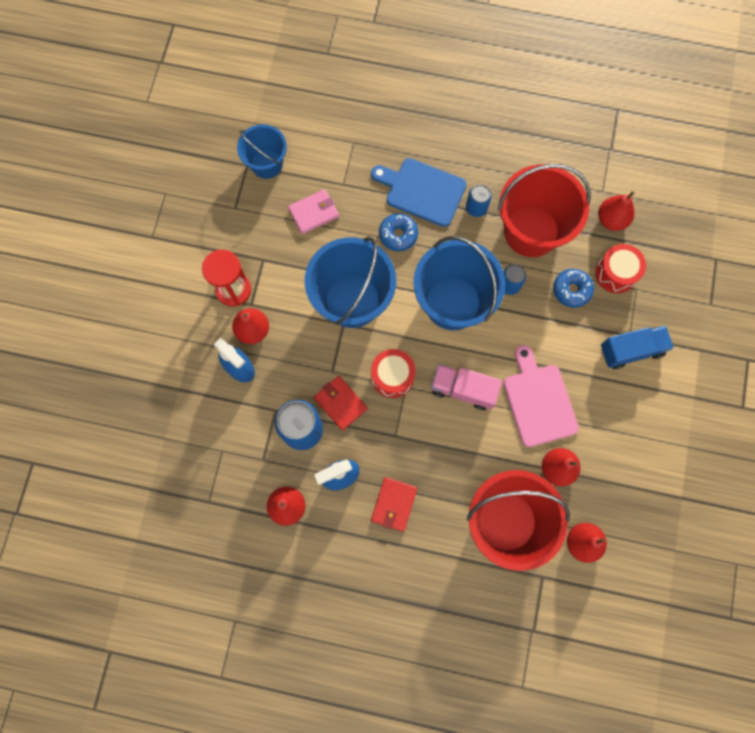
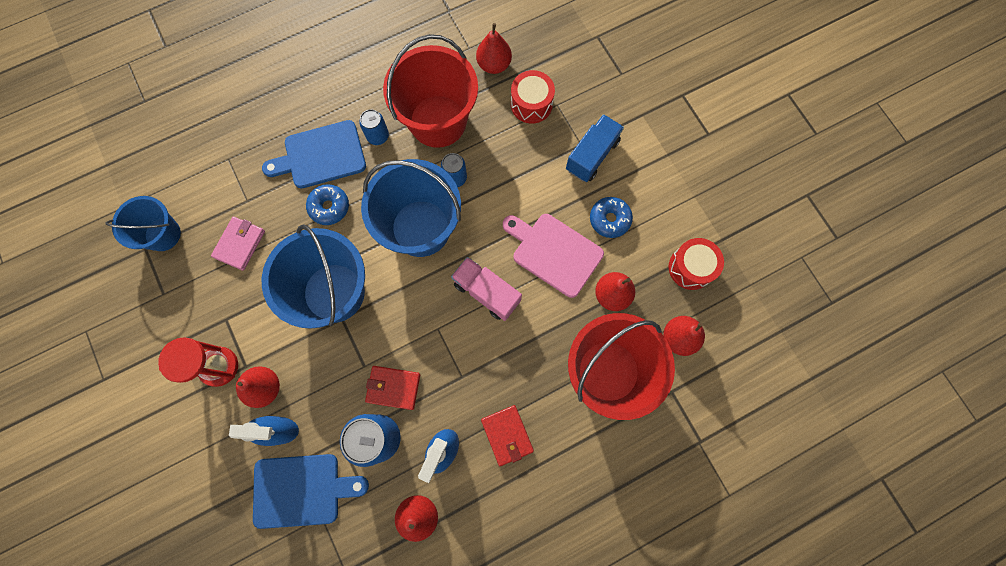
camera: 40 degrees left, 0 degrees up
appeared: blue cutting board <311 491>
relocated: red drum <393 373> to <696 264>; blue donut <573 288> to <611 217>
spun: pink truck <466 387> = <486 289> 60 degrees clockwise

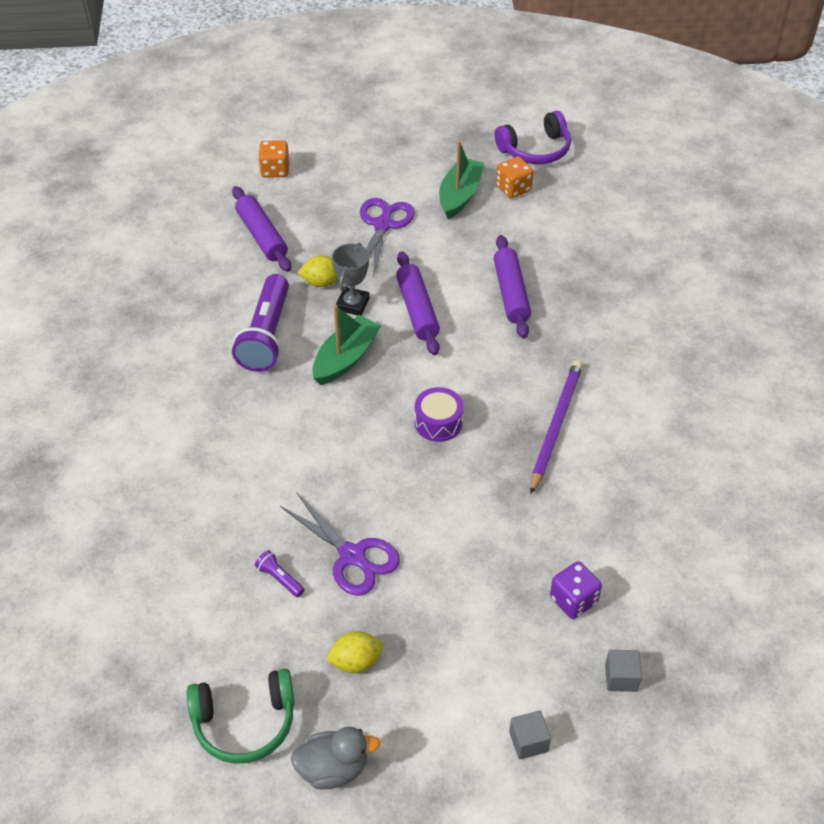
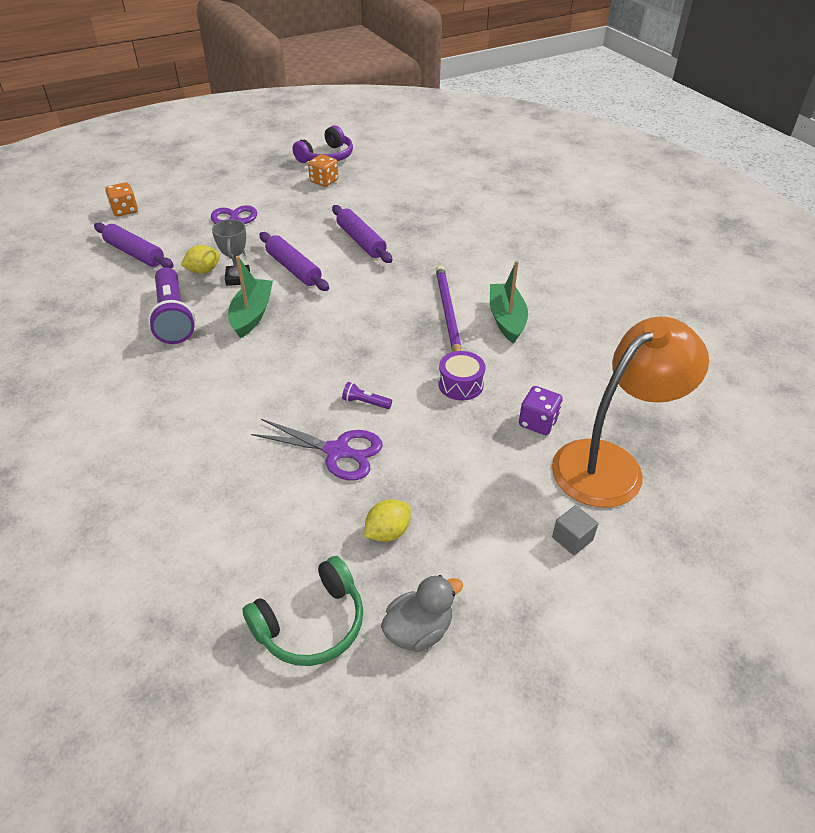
camera: 25 degrees left, 5 degrees down
relocated: purple flashlight <280 573> to <367 395>; purple drum <439 414> to <462 375>; green boat <461 180> to <509 302>
exchanged: grey cube <623 671> to orange lamp <630 412>

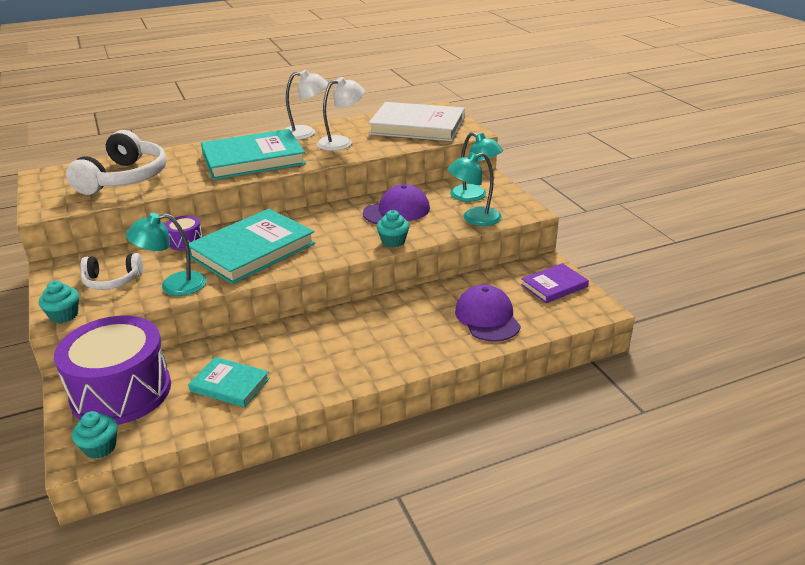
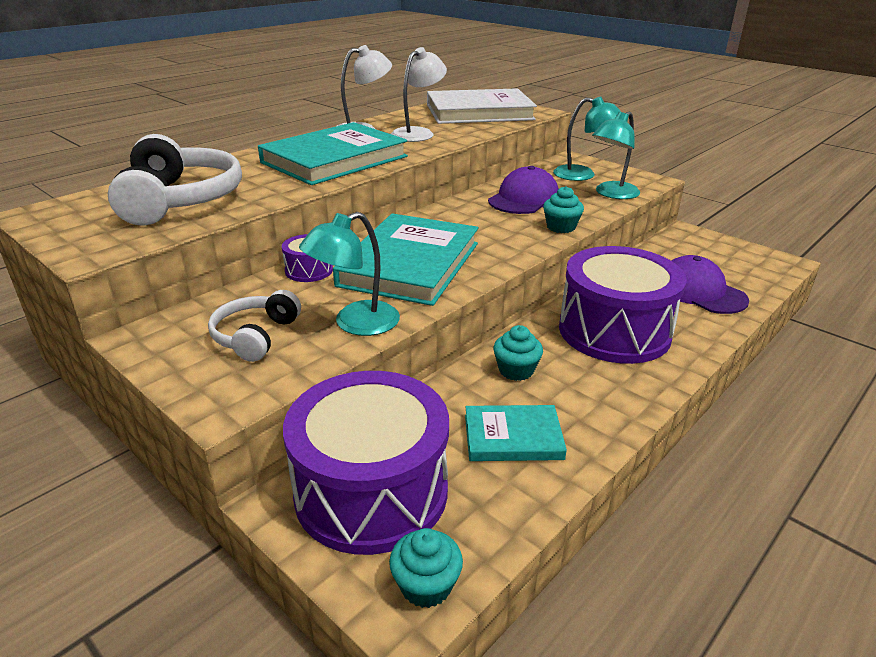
camera: 25 degrees left, 0 degrees up
missing: purple book <555 283>
appeared: purple drum <623 305>
relocated: turquoise cupcake <59 302> to <518 353>
spun: white headphones <111 271> = <254 326> 135 degrees clockwise

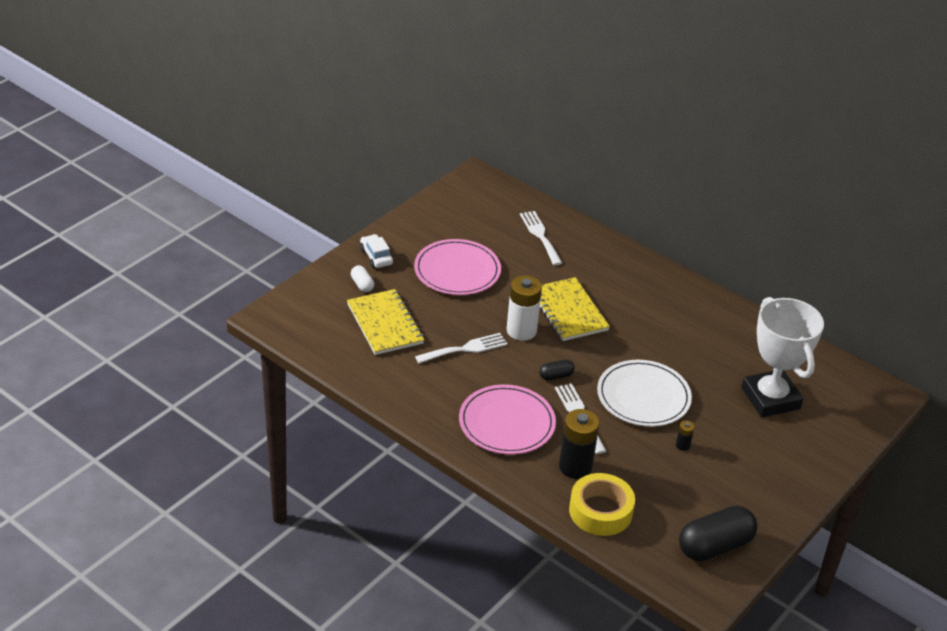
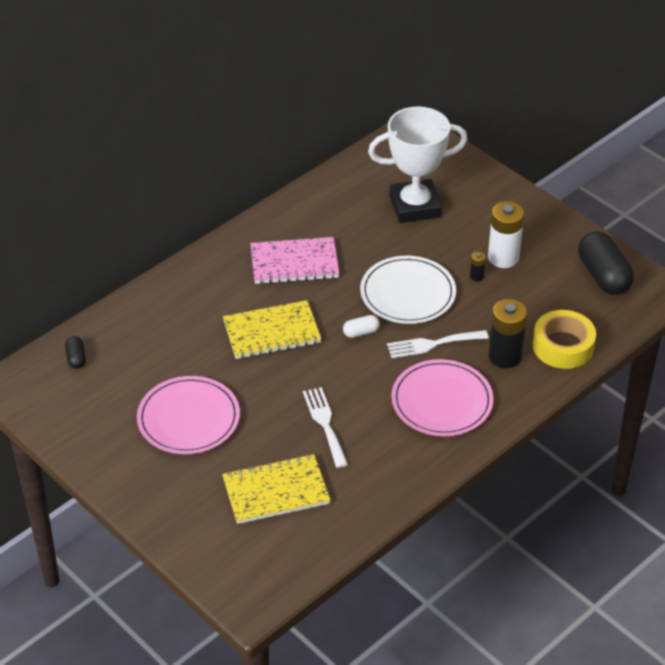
camera: 80 degrees left, 5 degrees up
missing: white car <376 251>; white fork <541 238>
appeared: pink notebook <295 260>
relocated: white capsule <362 278> to <361 326>; white battery <524 308> to <506 234>; black capsule <556 370> to <75 352>

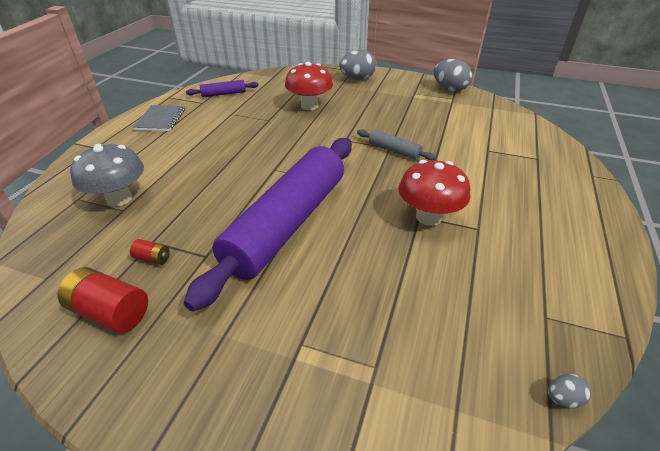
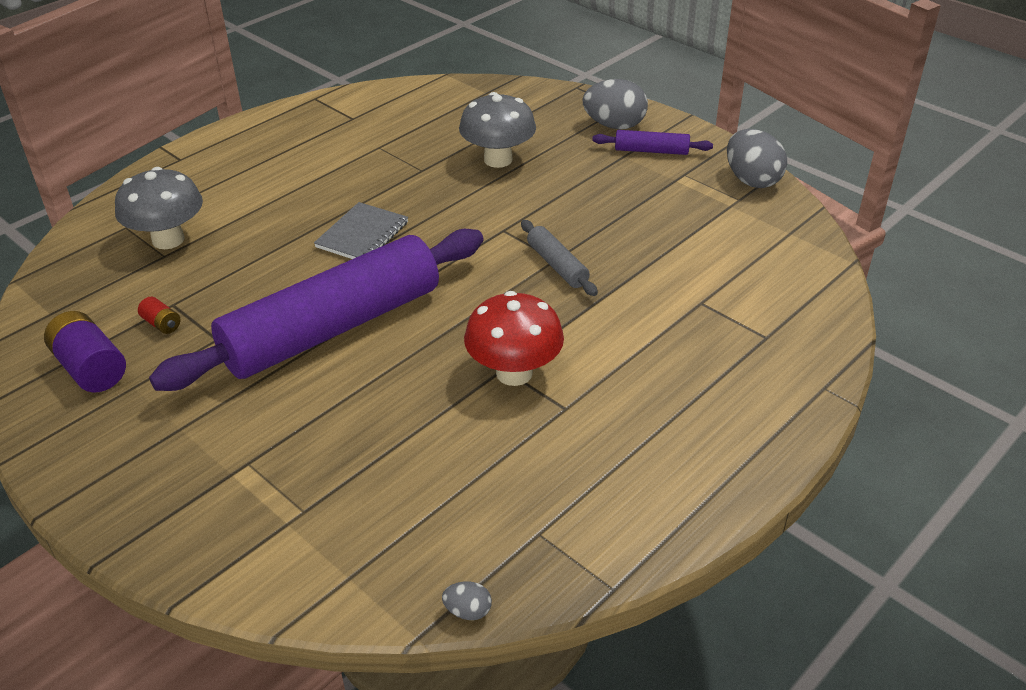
camera: 25 degrees right, 0 degrees up
relocated: grey notebook <159 118> to <361 230>; purple rolling pin <222 88> to <652 142>
colour: red battery <103 300> to purple battery <85 351>; red mushroom <309 86> to grey mushroom <497 130>

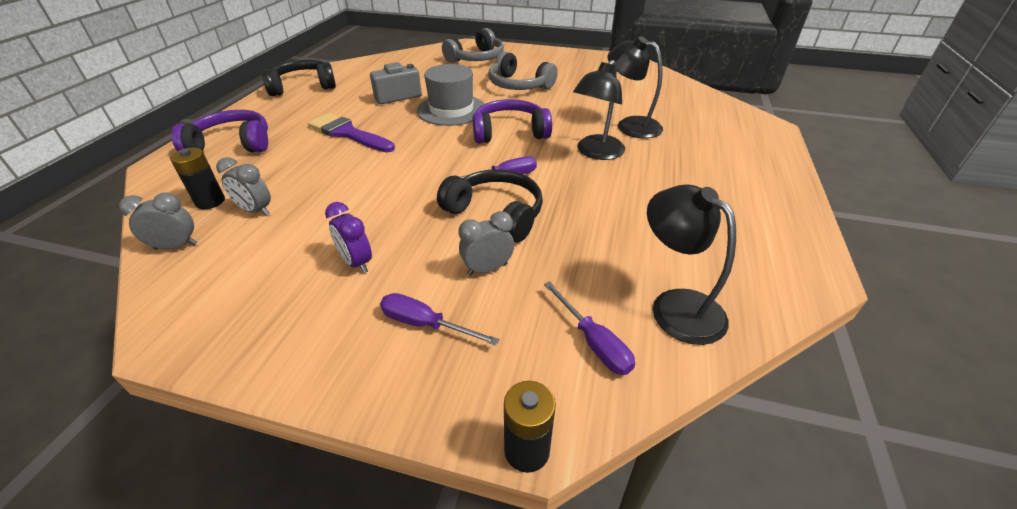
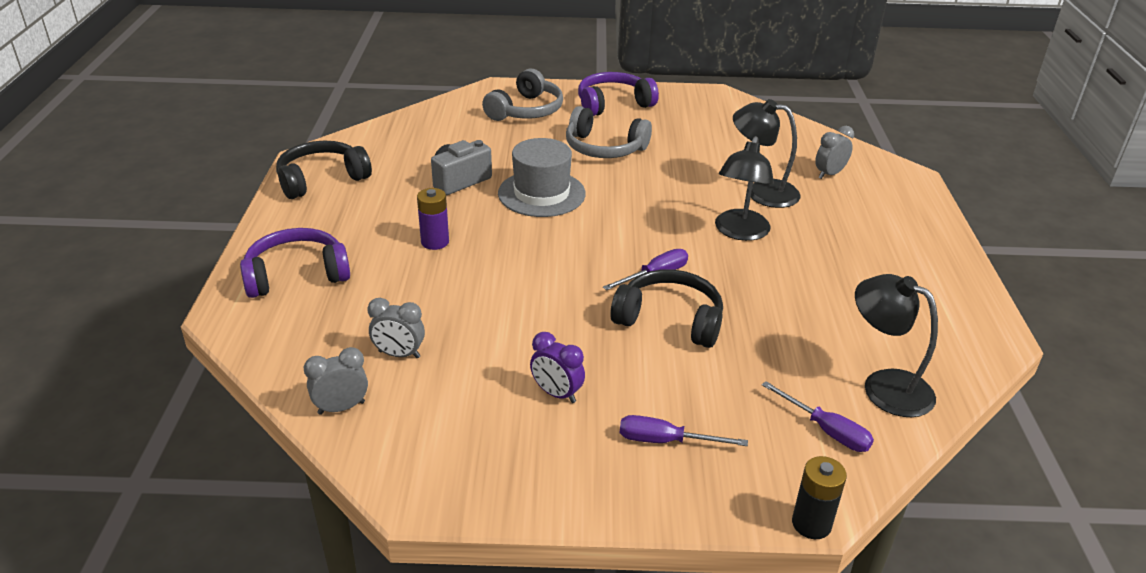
camera: 15 degrees left, 5 degrees down
missing: black battery <197 178>
relocated: grey clock <486 243> to <834 152>; purple headphones <512 121> to <618 94>
exchanged: purple brush <351 132> to purple battery <433 219>

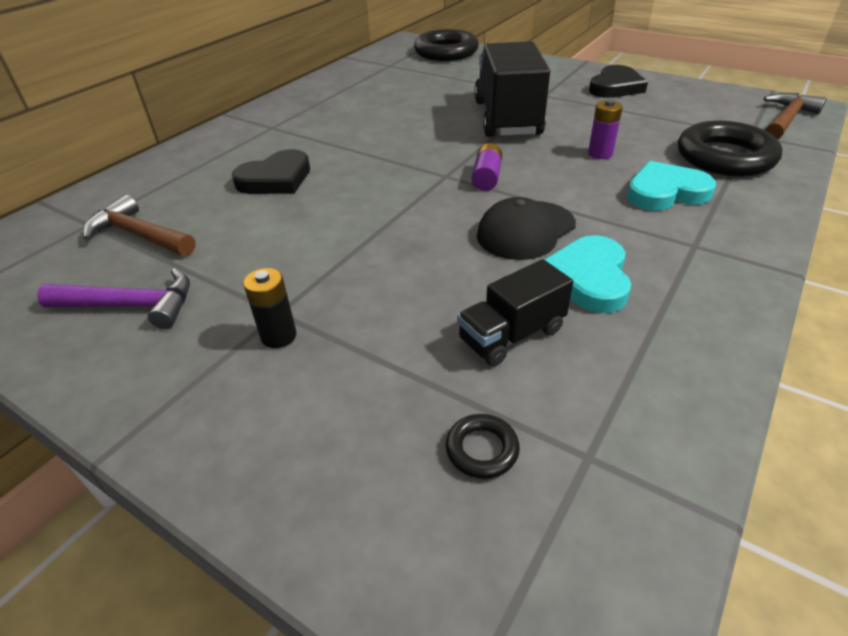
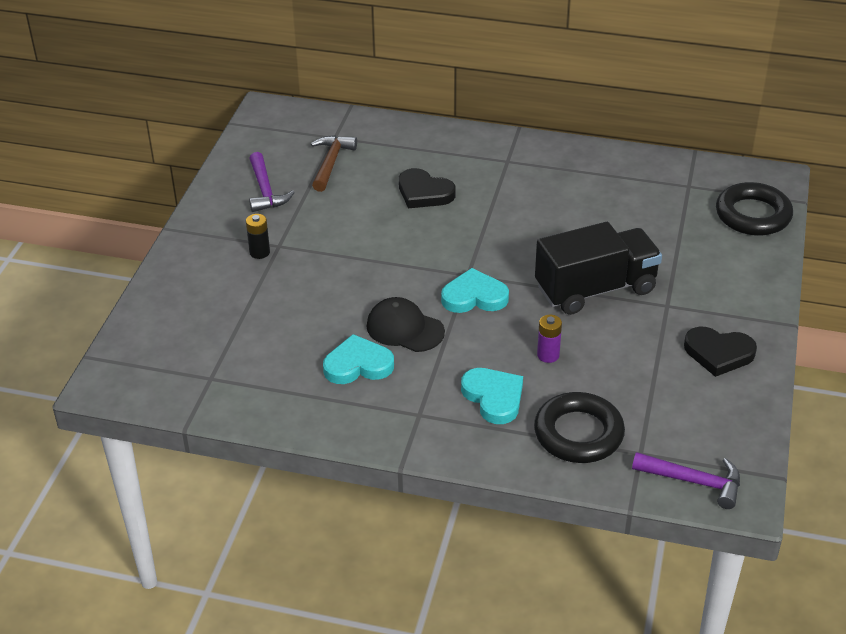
camera: 70 degrees right, 0 degrees up
missing: black ring <483 446>; black truck <515 312>
exchanged: purple battery <486 167> to turquoise heart <475 290>
colour: brown hammer <795 116> to purple hammer <686 480>

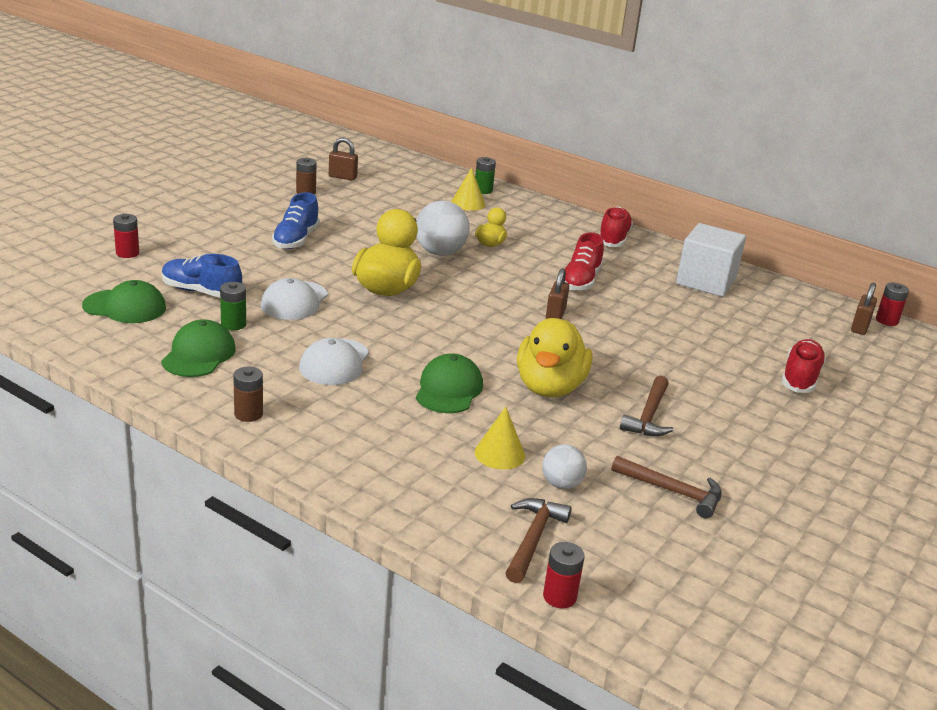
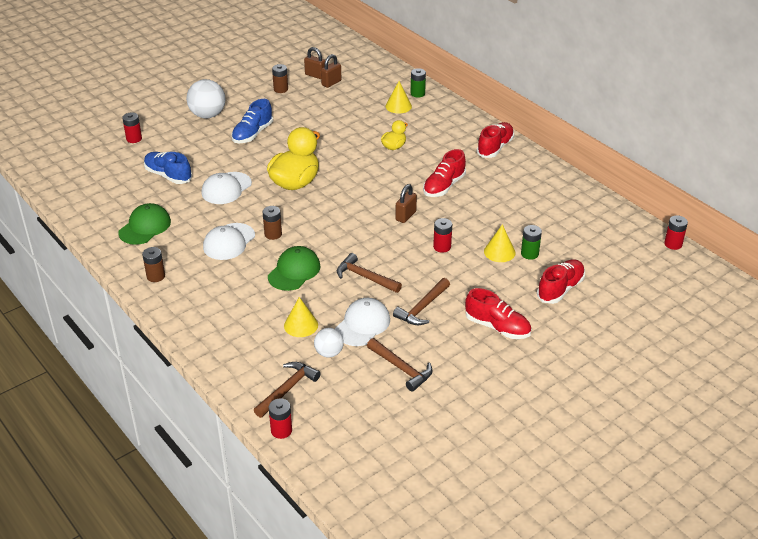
camera: 20 degrees right, 10 degrees up
missing: green cap <124 301>; white cube <711 260>
appeared: brown battery <272 223>; white cap <362 322>; red battery <442 235>; red shoe <498 313>; yellow cone <500 243>
relocated: green battery <233 306> to <531 242>; white ball <443 228> to <206 98>; brown padlock <864 309> to <331 71>
exchanged: yellow duck <554 357> to brown hammer <369 273>

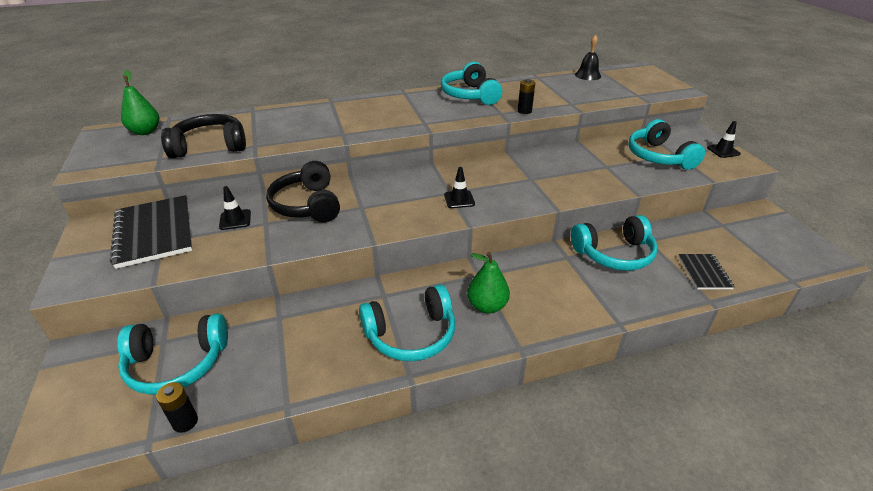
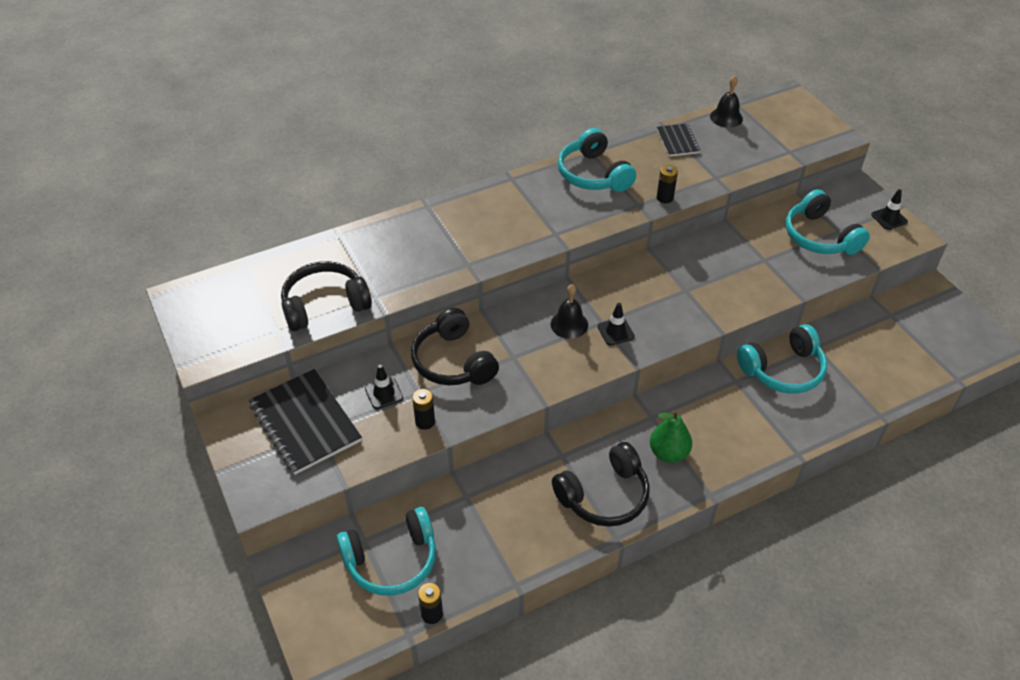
camera: 10 degrees left, 10 degrees up
missing: green pear <140 102>
appeared: black battery <423 409>; black bell <569 311>
relocated: black notebook <706 271> to <678 140>
colour: turquoise headphones <407 322> to black headphones <601 484>

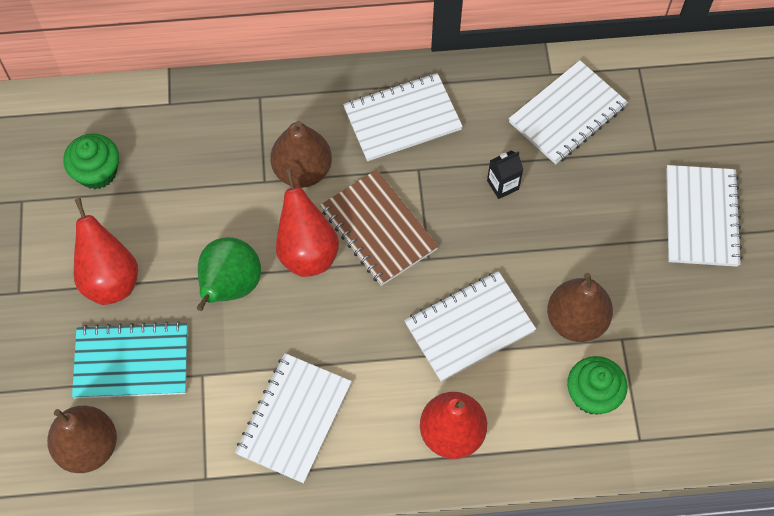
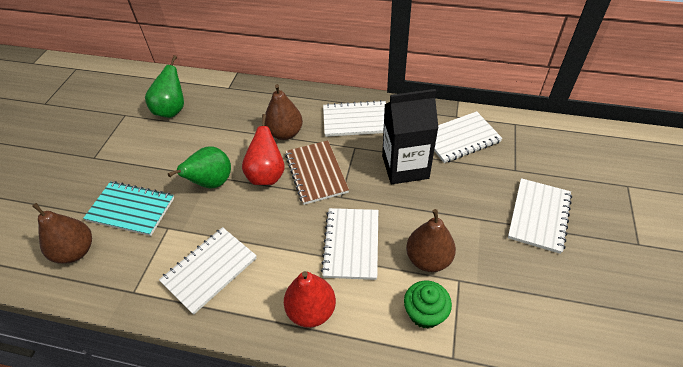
camera: 20 degrees right, 15 degrees down
missing: red pear <106 251>
exchanged: green cupcake <91 161> to green pear <164 86>
spun: white notebook <470 326> = <349 244> 75 degrees counterclockwise
size: black carton <505 175> = <410 136> x2.45

